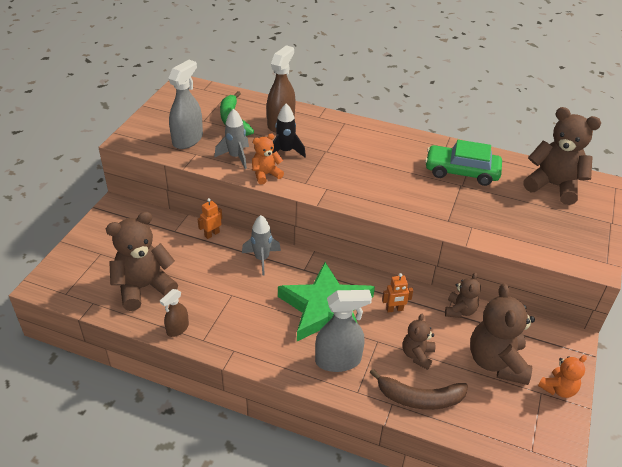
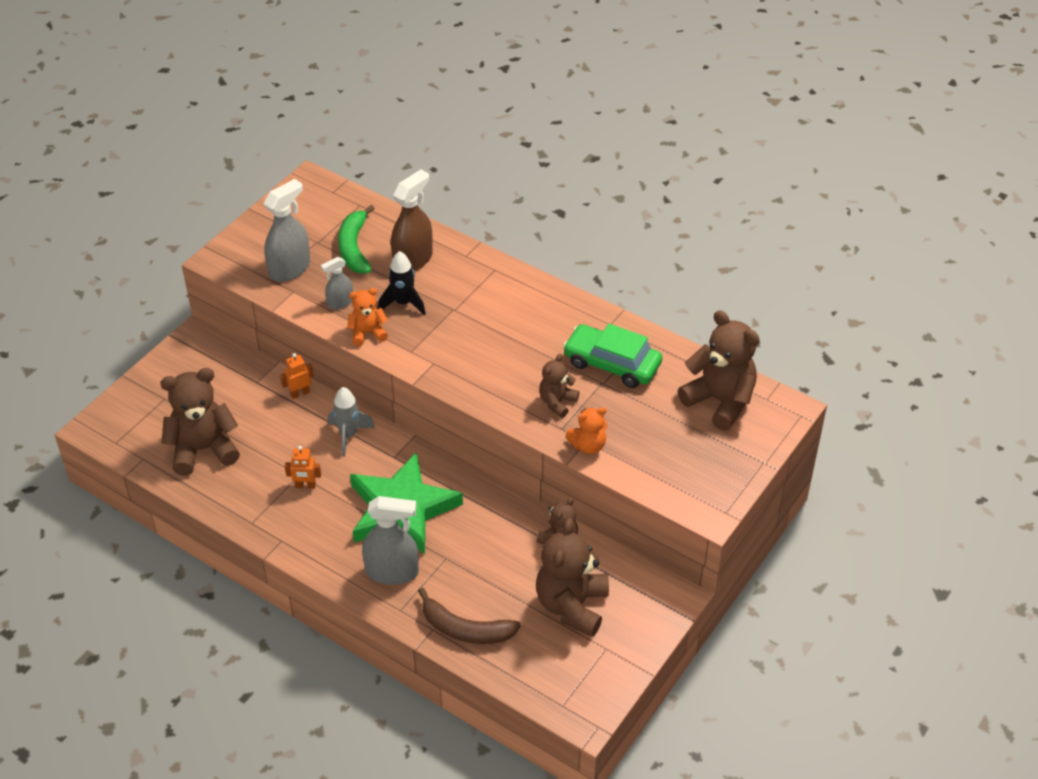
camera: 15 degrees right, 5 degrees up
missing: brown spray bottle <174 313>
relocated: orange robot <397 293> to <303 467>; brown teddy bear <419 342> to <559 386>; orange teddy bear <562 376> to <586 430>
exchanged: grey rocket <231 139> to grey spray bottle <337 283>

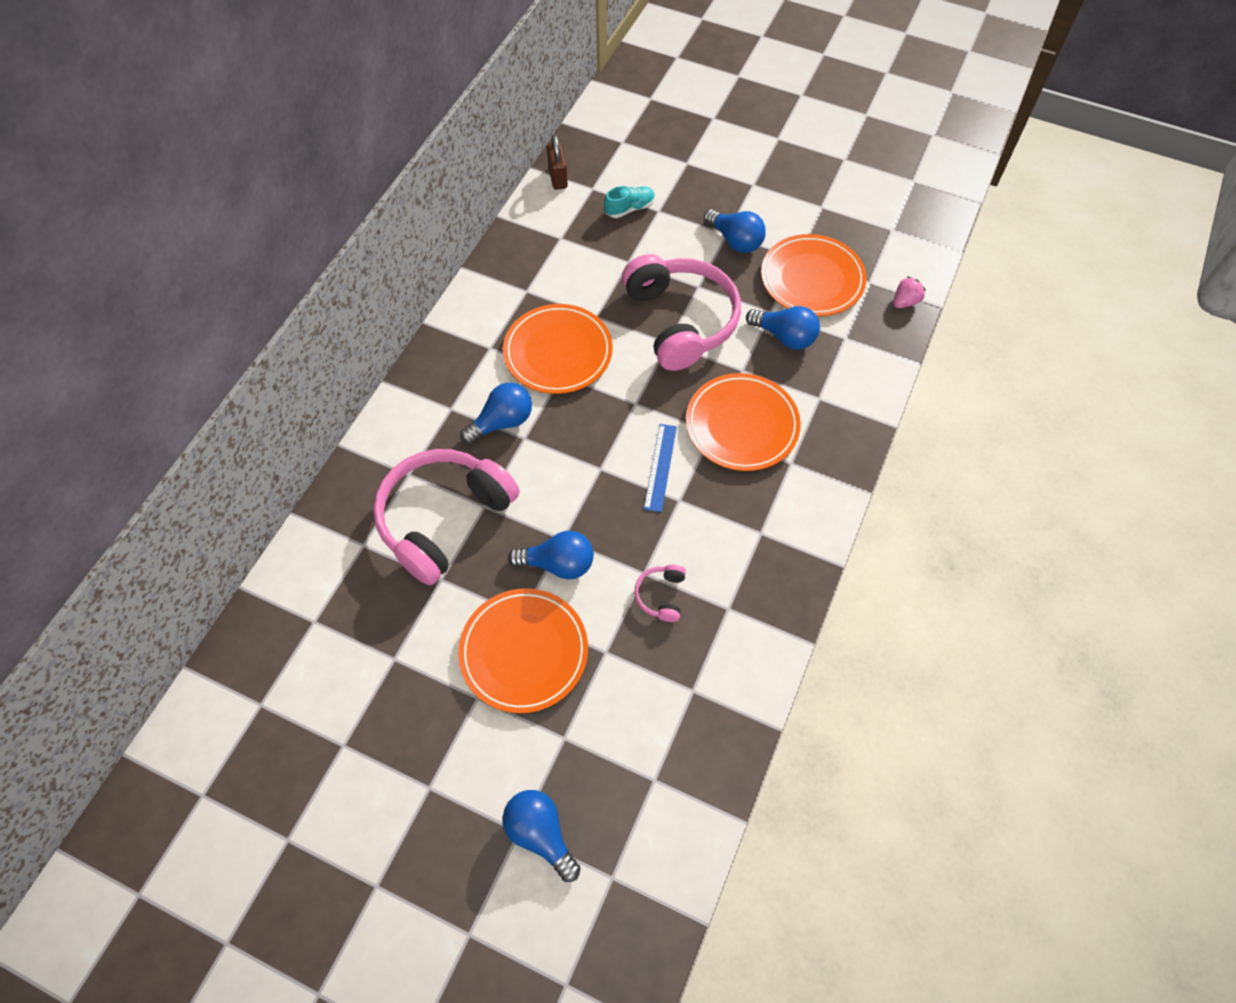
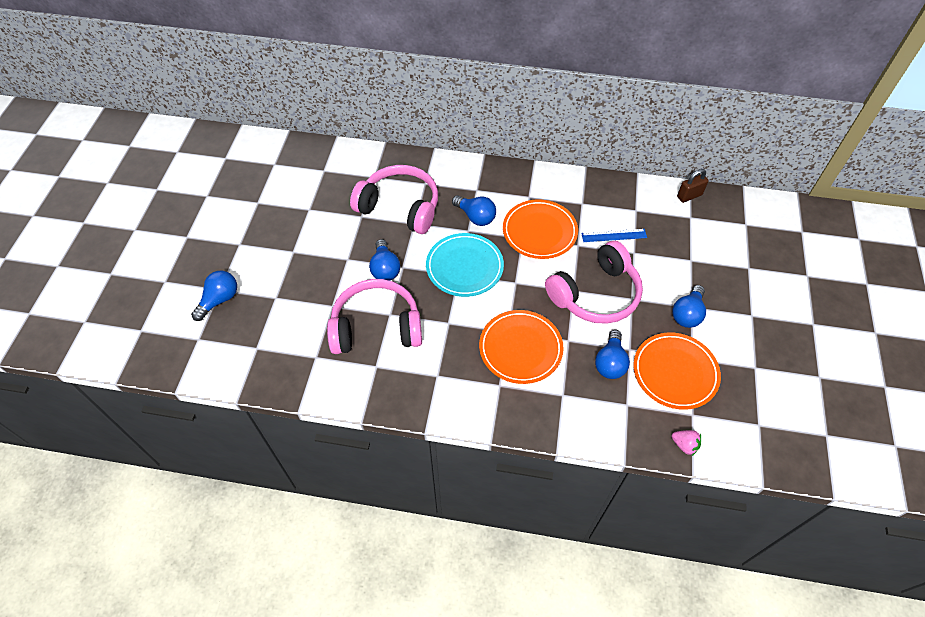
camera: 75 degrees right, 5 degrees down
missing: orange plate <523 650>; turquoise shoe <629 202>
appeared: turquoise plate <465 265>
relocated: blue ruler <660 468> to <614 235>
size: pink headphones <660 593> = <374 316> x2.48

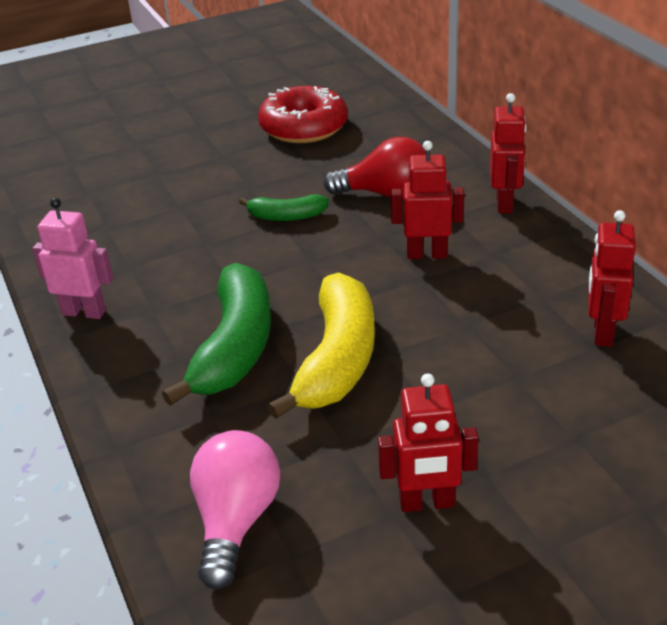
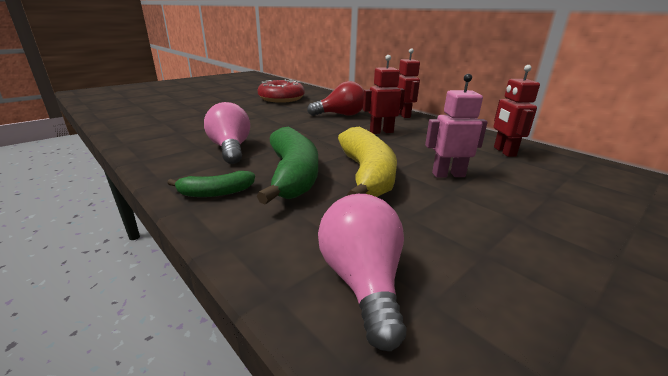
camera: 20 degrees left, 10 degrees down
missing: red robot <428 442>
appeared: pink light bulb <227 133>
relocated: pink robot <72 258> to <456 126>; green banana <284 207> to <211 184>

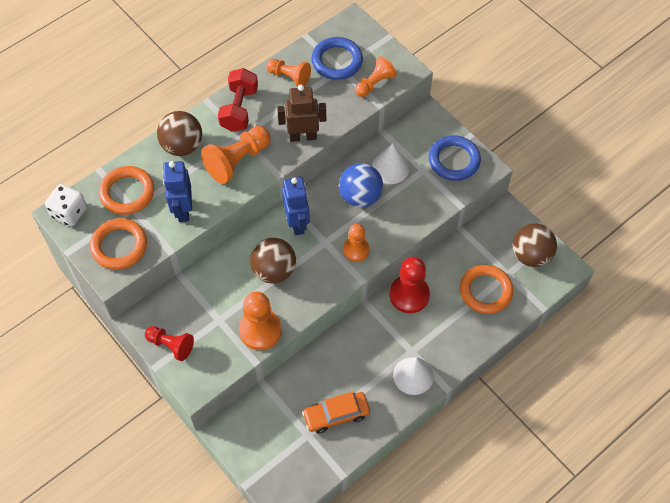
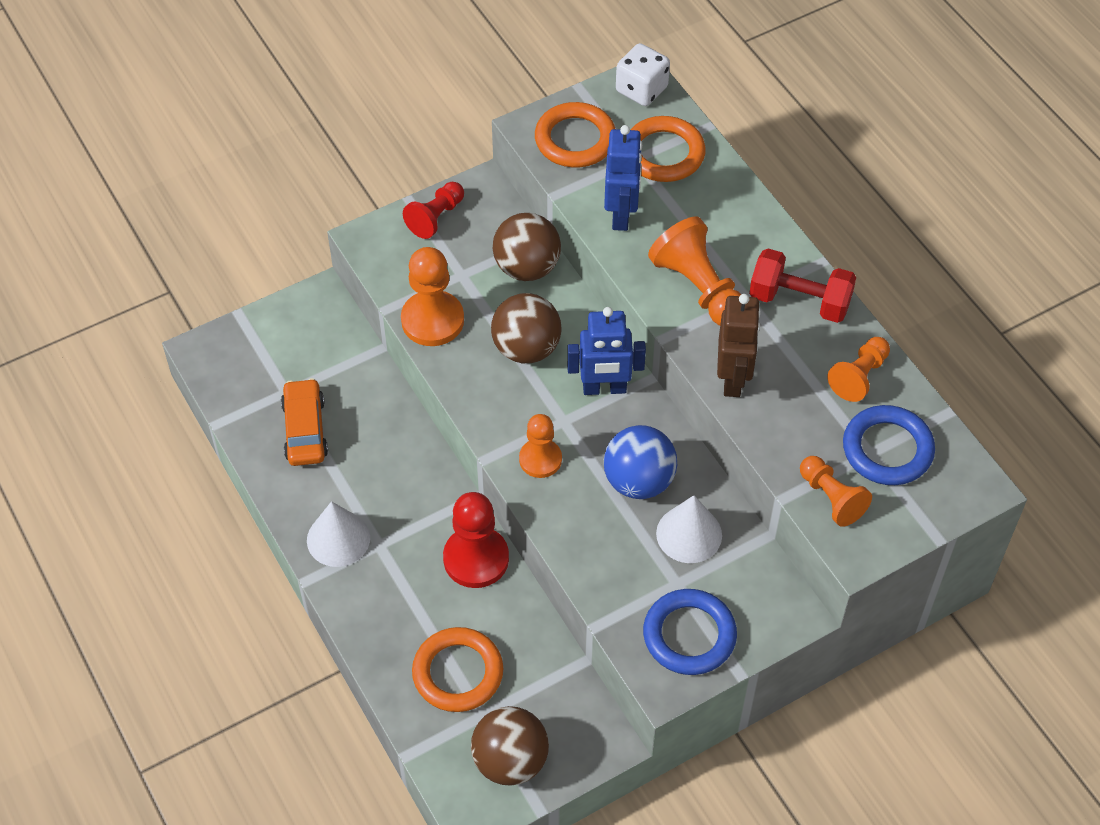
camera: 100 degrees right, 5 degrees down
relocated: brown ball <179 133> to <527 247>
spun: blue robot <177 191> = <623 178> 90 degrees clockwise

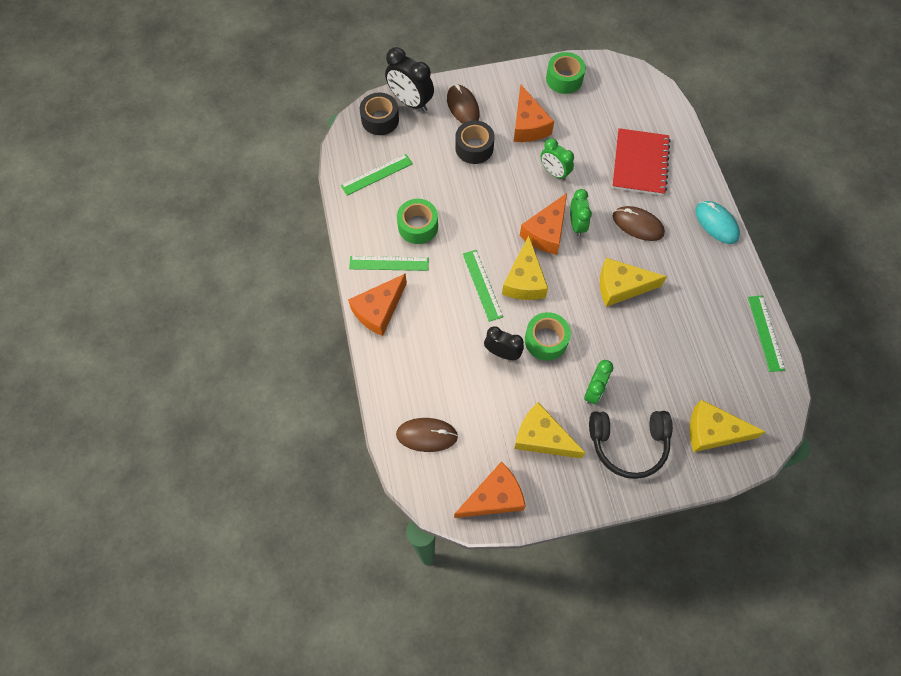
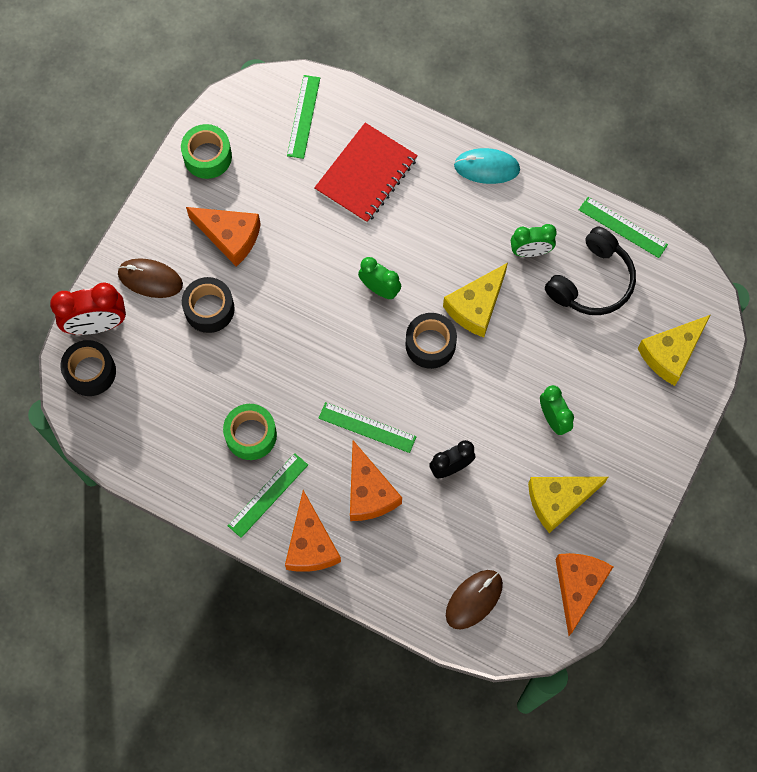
camera: 50 degrees left, 5 degrees up
missing: yellow cheese <525 267>; green tape <548 336>; brown mouse <639 223>
appeared: black tape <431 341>
relocated: green ruler <377 175> to <303 117>; orange cheese <543 224> to <376 480>; green clock <557 159> to <534 240>; black headphones <631 445> to <590 271>
colour: black clock <409 79> to red clock <88 308>
spun: red notebook <641 162> = <366 173> 75 degrees clockwise

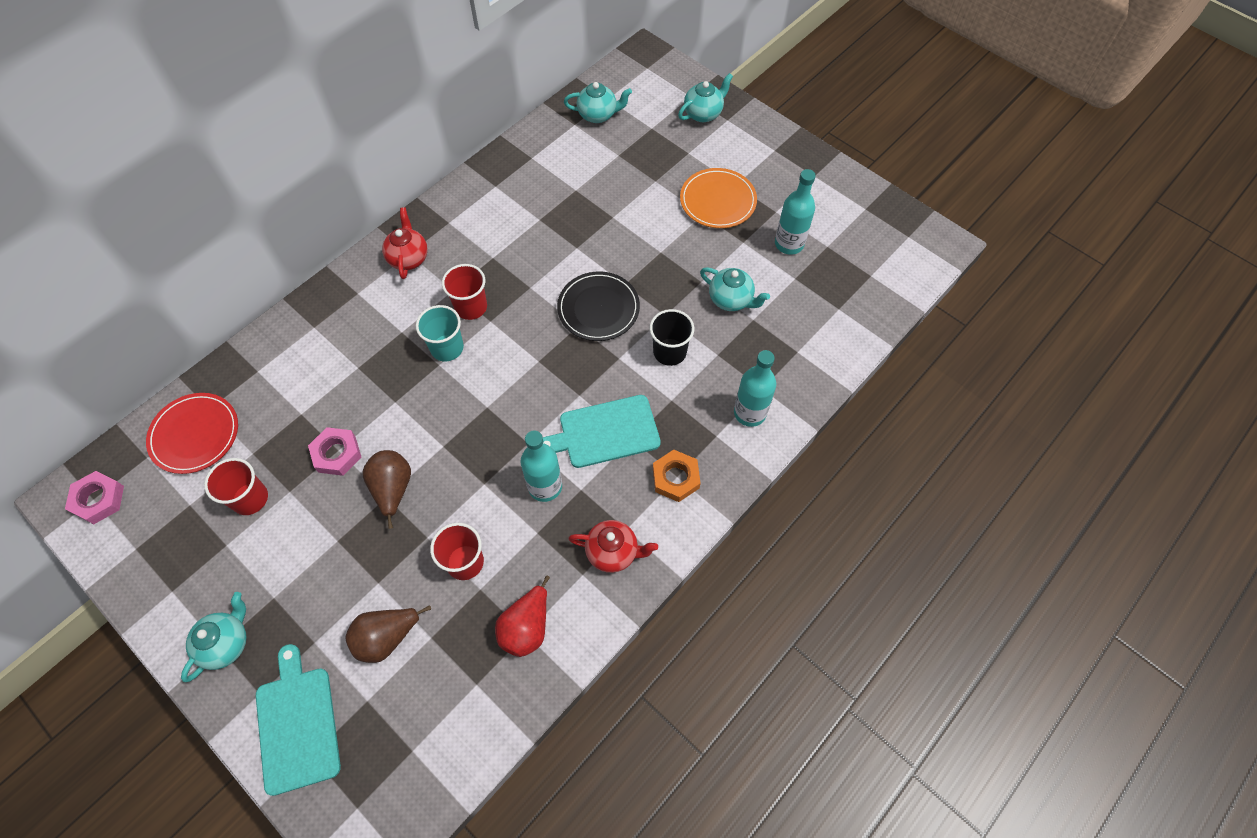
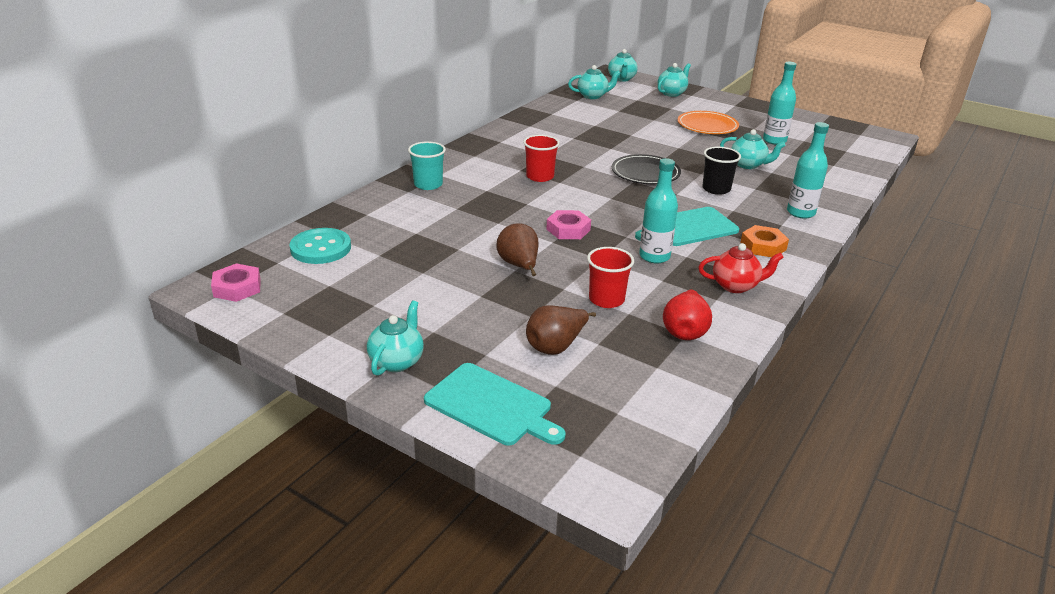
camera: 10 degrees left, 30 degrees down
missing: red cup <236 486>; red teapot <405 243>
appeared: turquoise teapot <623 65>
relocated: pink nut <334 451> to <568 224>; turquoise cup <440 333> to <427 165>
exchanged: red plate <192 433> to turquoise button <320 246>
spun: turquoise cutting board <298 720> = <494 404> 150 degrees clockwise

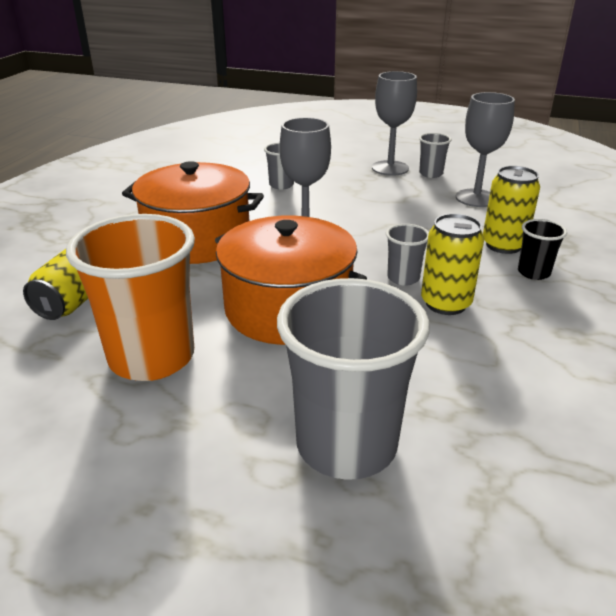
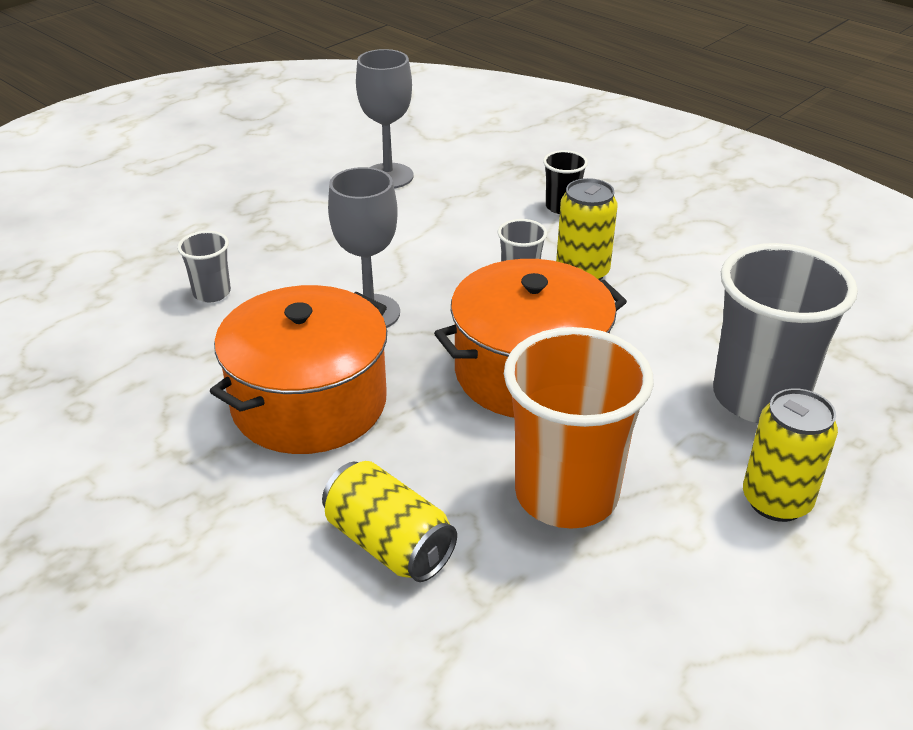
camera: 65 degrees left, 5 degrees up
missing: grey goblet <394 123>; grey cup <435 155>
relocated: yellow can <511 210> to <790 455>

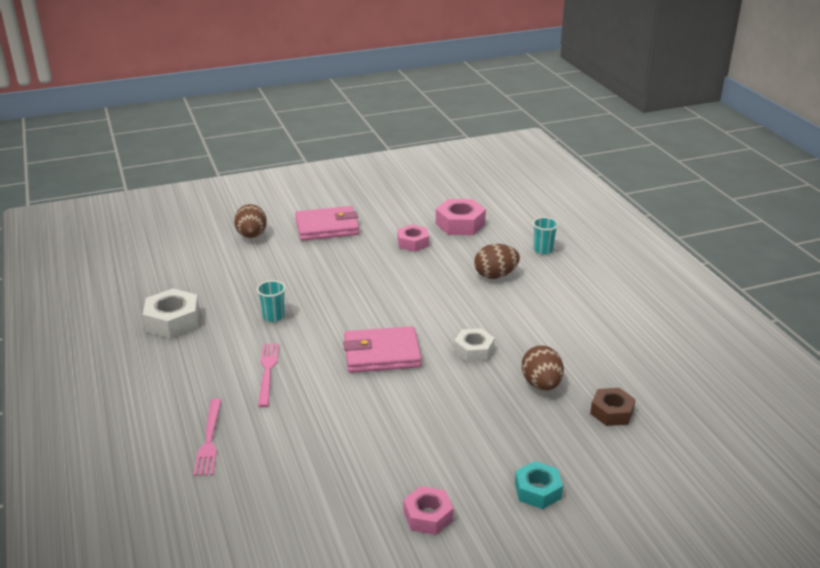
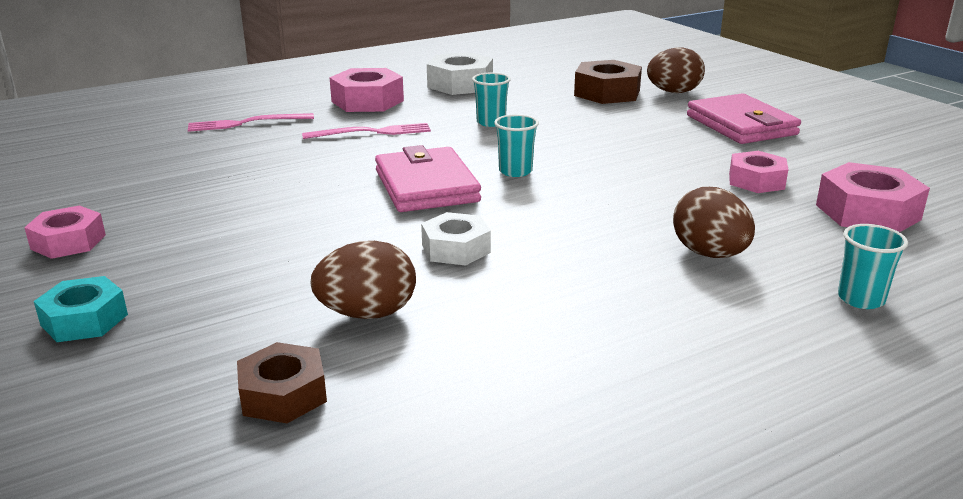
camera: 80 degrees right, 5 degrees down
appeared: pink nut <366 90>; turquoise cup <516 145>; brown nut <608 82>

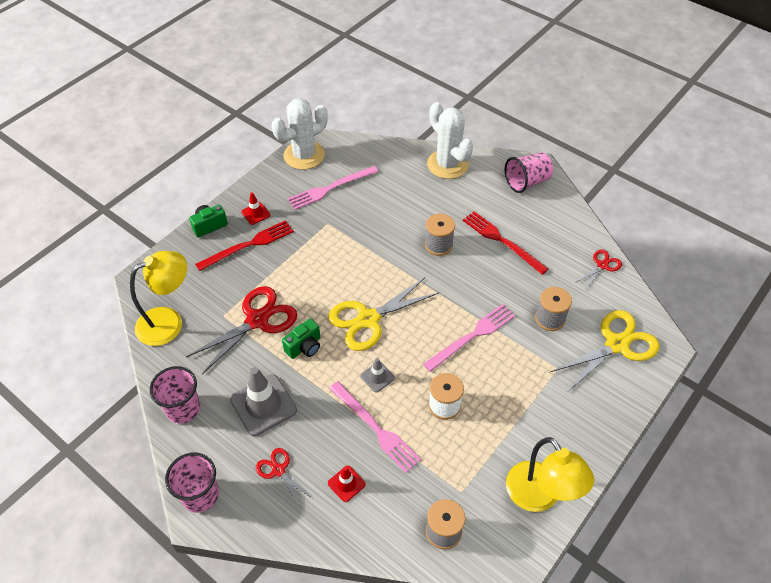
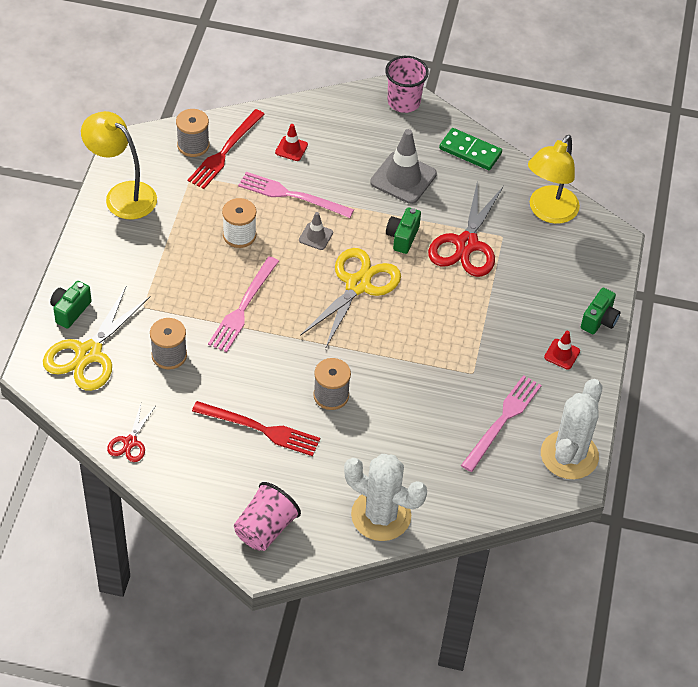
camera: 150 degrees right, 0 degrees up
missing: red scissors <284 477>
appeared: green camera <71 305>
relocated: red fork <244 245> to <226 149>
exchanged: pink cup <175 395> to green domino <470 149>

